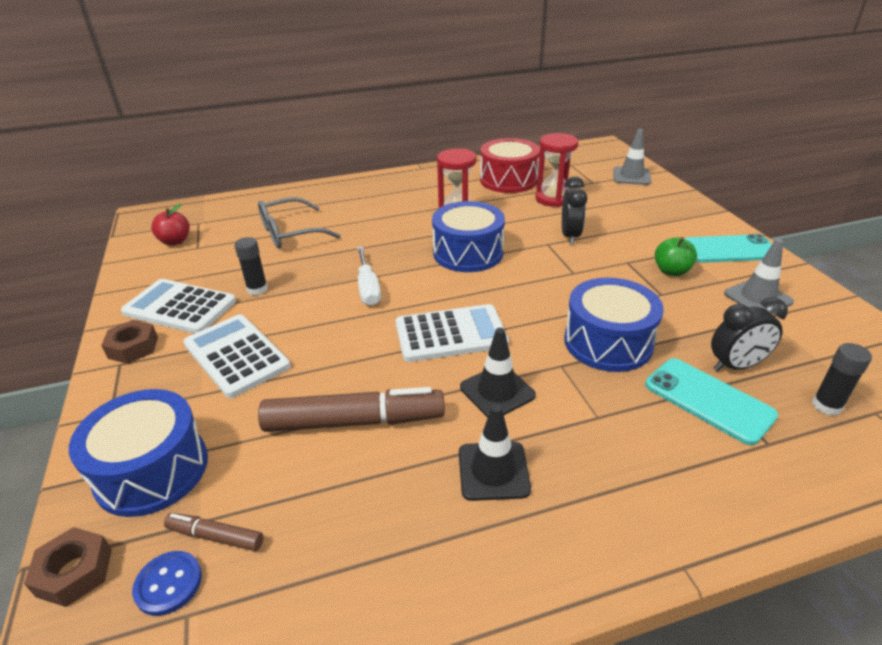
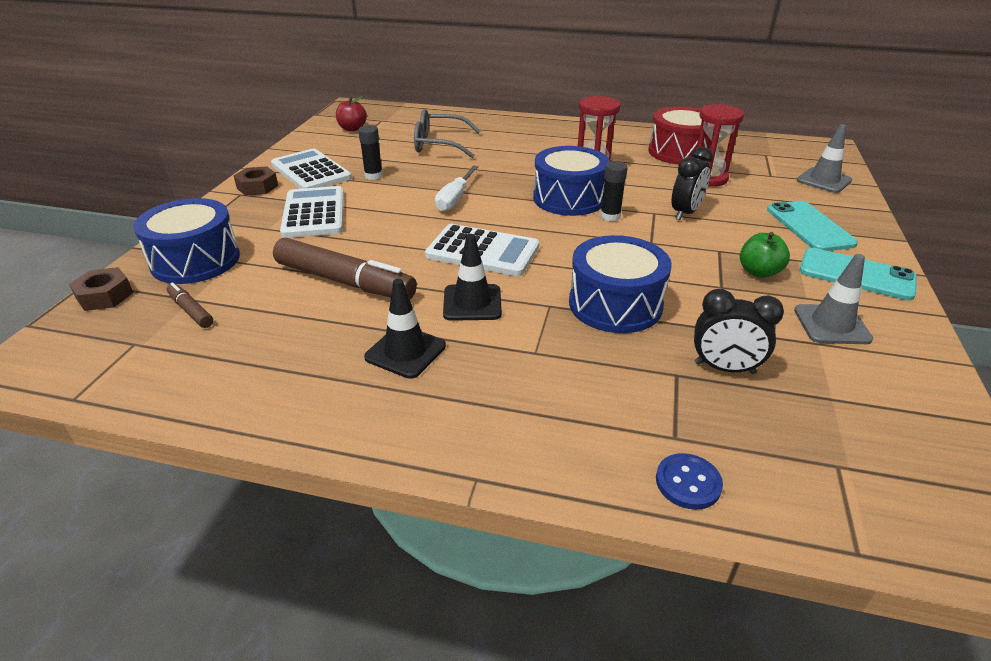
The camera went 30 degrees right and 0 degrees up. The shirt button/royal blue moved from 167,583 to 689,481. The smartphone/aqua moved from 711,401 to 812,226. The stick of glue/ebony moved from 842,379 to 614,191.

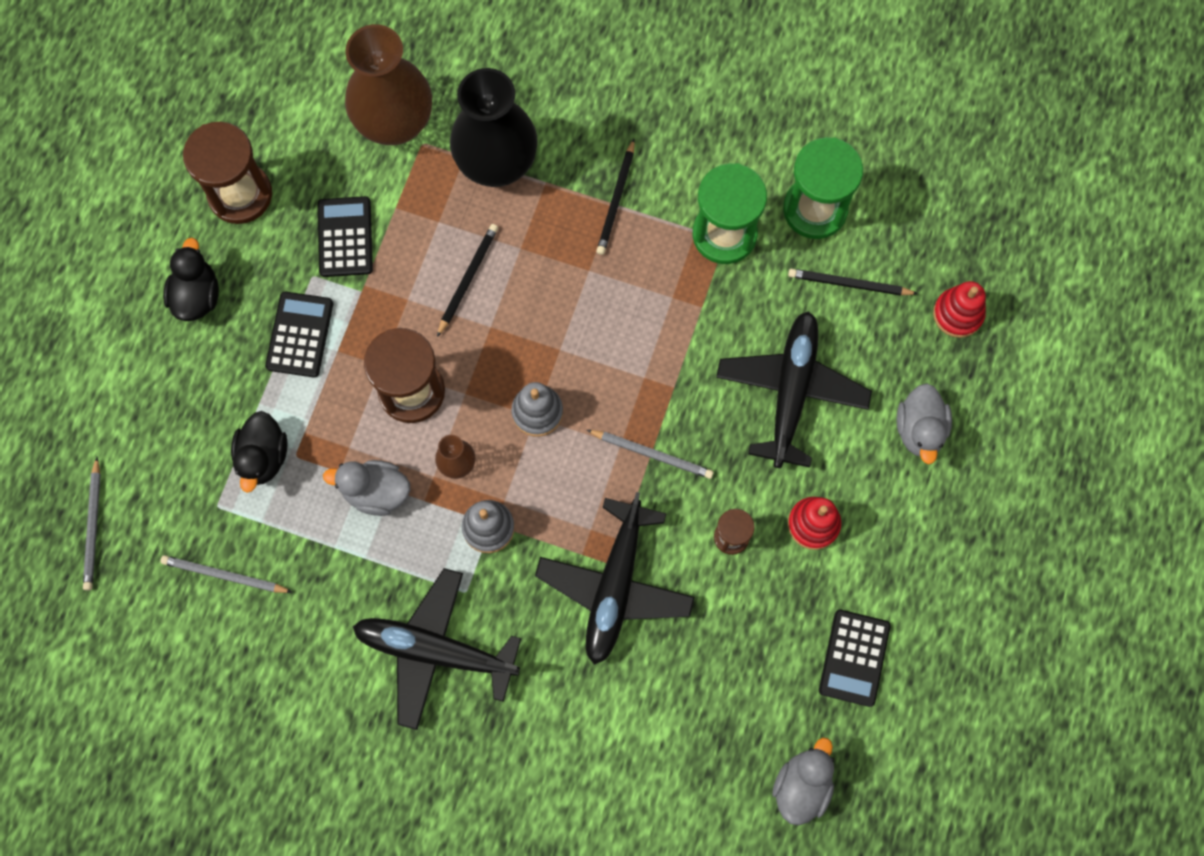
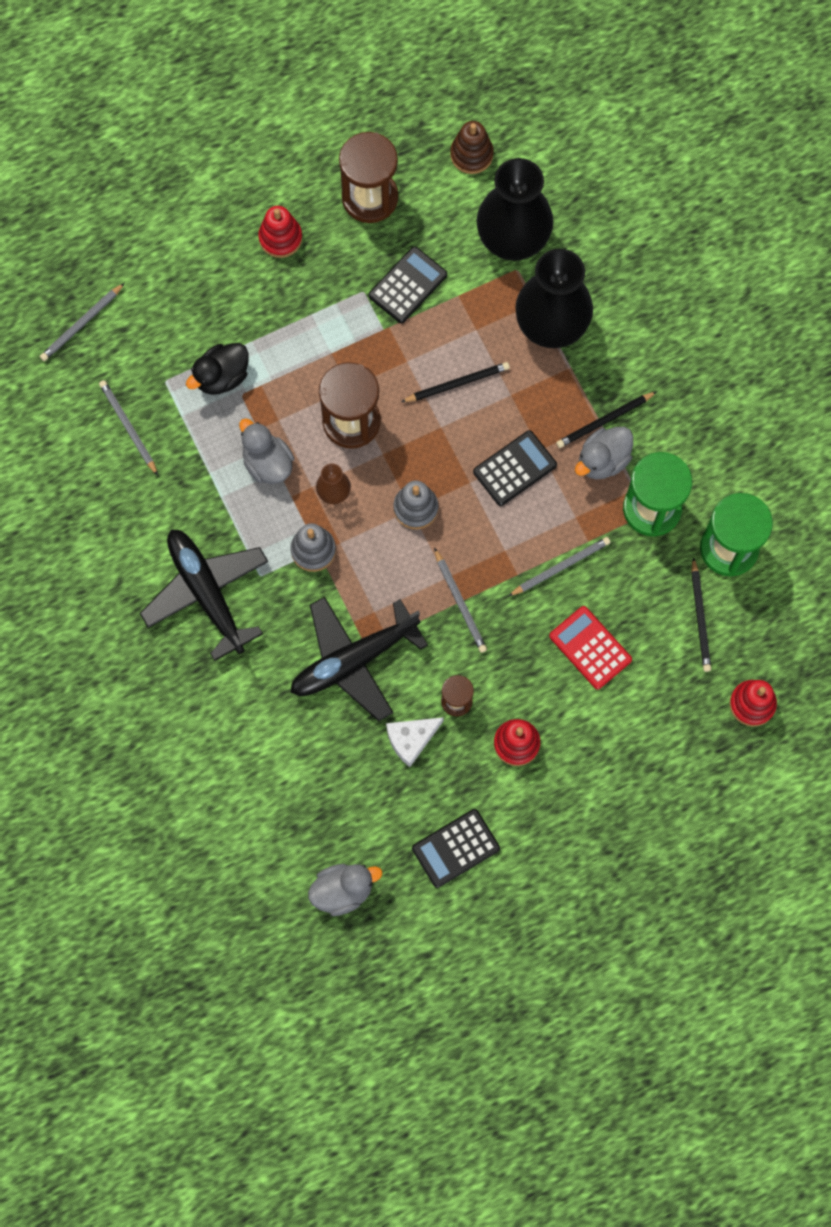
The camera went 45 degrees right and 0 degrees up. The toy duck/ebony at 191,279 was replaced by the ring stacker/red at 280,232. The adding machine/ebony moved from 299,334 to 515,468. The vase/russet at 388,84 became the vase/ebony at 515,209. The aeroplane/ebony at 794,389 was replaced by the adding machine/red at 590,648. The pencil/ebony at 853,282 turned 150 degrees counterclockwise. The toy duck/gray moved from 924,423 to 604,453. The cheese wedge/pure white at 415,742 appeared. The ring stacker/russet at 472,147 appeared. The pencil/gray at 559,566 appeared.

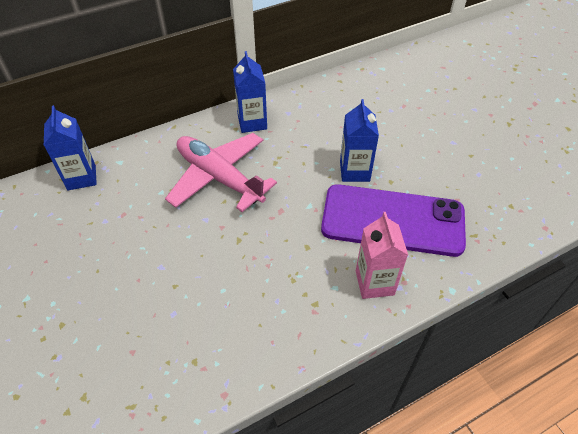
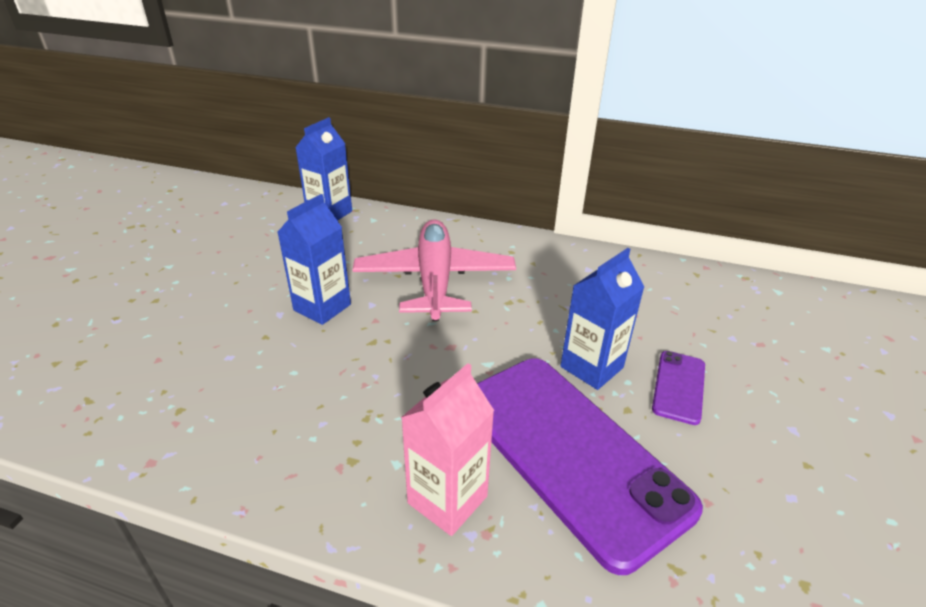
The camera went 45 degrees right and 15 degrees down. The juice carton/royal blue moved from 250,92 to 314,259. The smartphone/violet at 678,388 appeared.

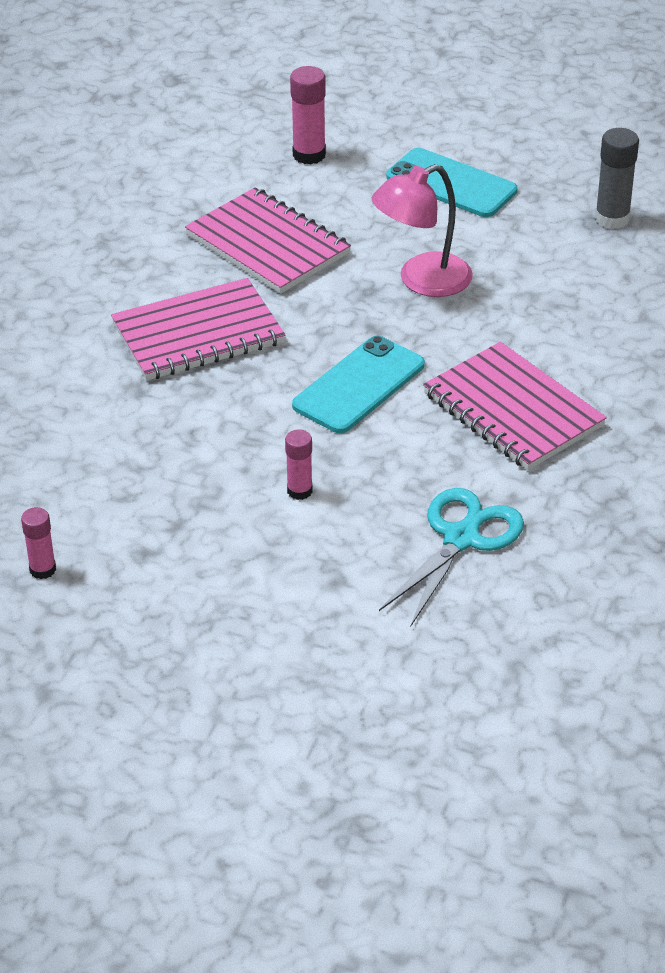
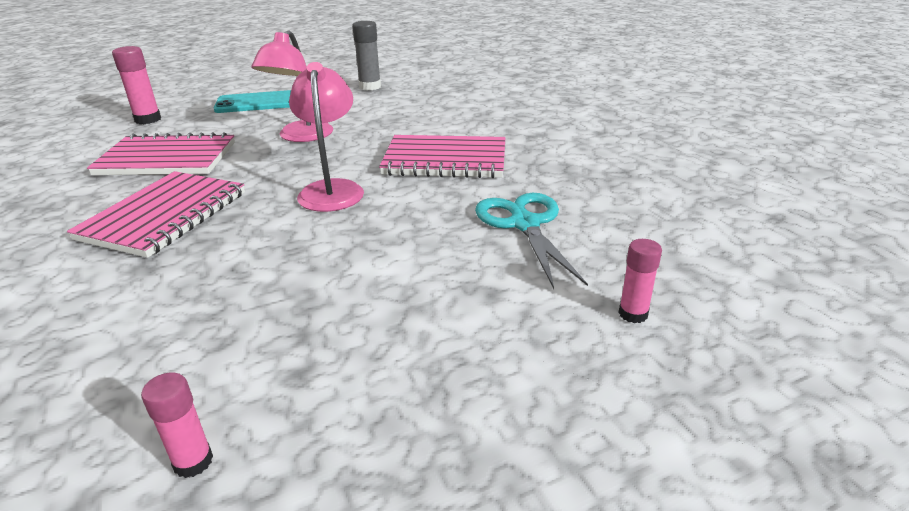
The camera went 45 degrees left and 10 degrees down. The stick of glue/pink moved from 299,464 to 640,281. The smartphone/aqua at 358,384 was replaced by the desk lamp/pink at 326,137.

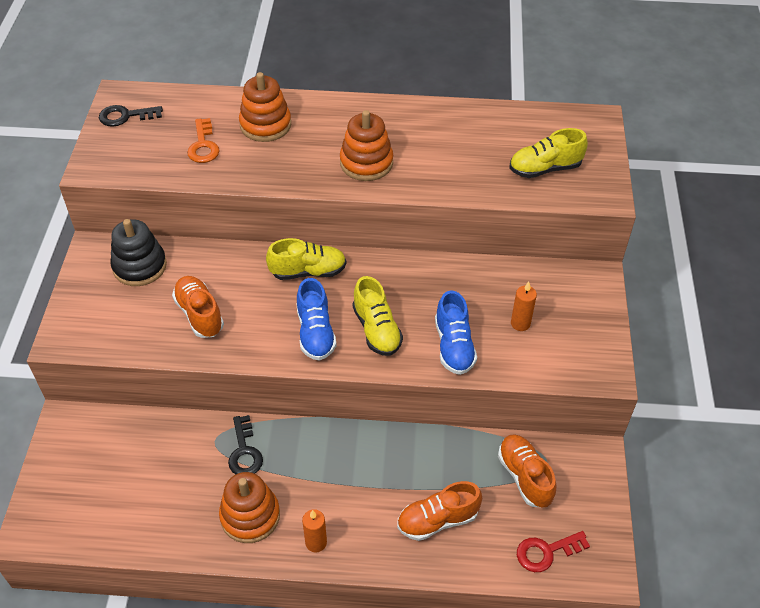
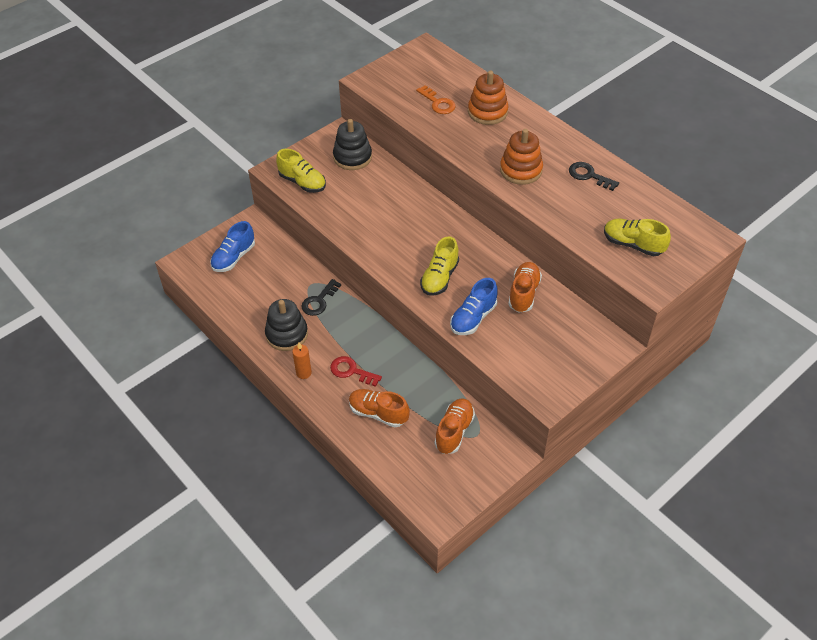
The camera went 45 degrees right and 0 degrees up. The key/ebony moved from 131,116 to 594,176. The shoe/bright orange moved from 198,307 to 525,287. The key/bright orange at 203,140 turned 75 degrees counterclockwise. The ring stacker/bright orange at 249,507 became the ring stacker/ebony at 286,325. The shoe/golden moved from 306,259 to 301,171. The shoe/royal blue moved from 317,319 to 232,246. The pillar candle/bright orange at 524,306 disappeared. The key/red moved from 553,551 to 356,371.

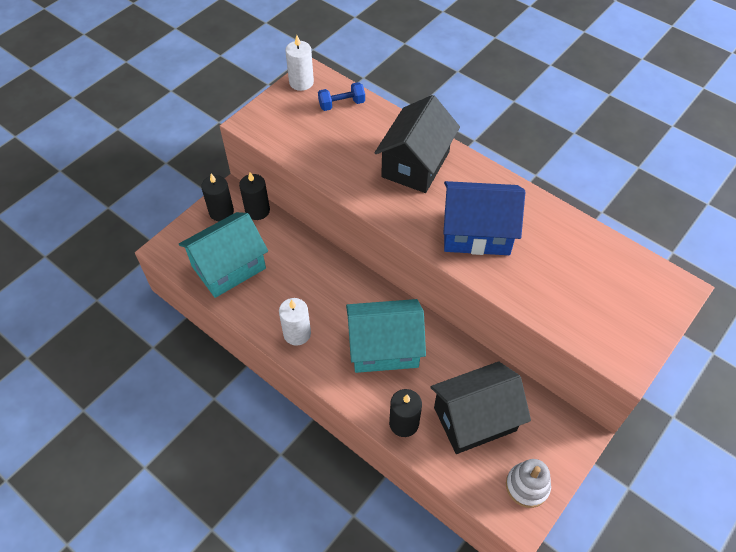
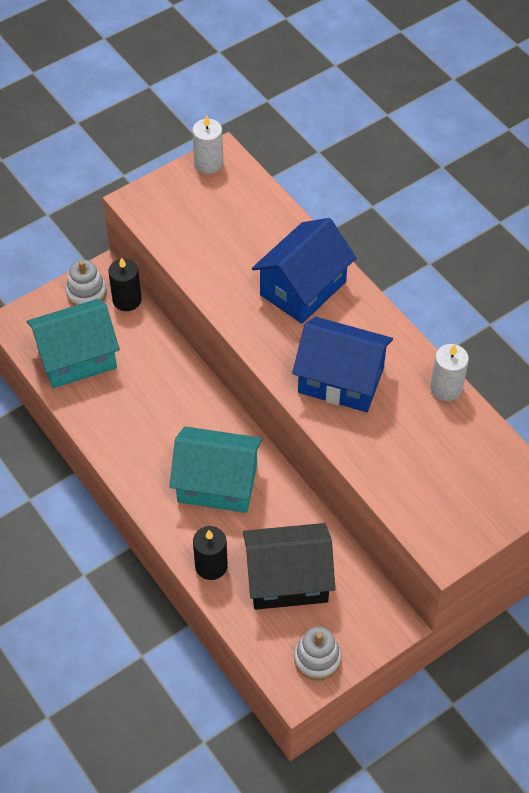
The camera went 15 degrees right and 0 degrees up. The pillar candle/ebony at 217,197 was replaced by the ring stacker/pure white at 86,283. The pillar candle/pure white moved from 295,322 to 449,372. The free weight/royal blue at 341,96 disappeared. The toy house/ebony at 417,144 became the toy house/royal blue at 304,271.

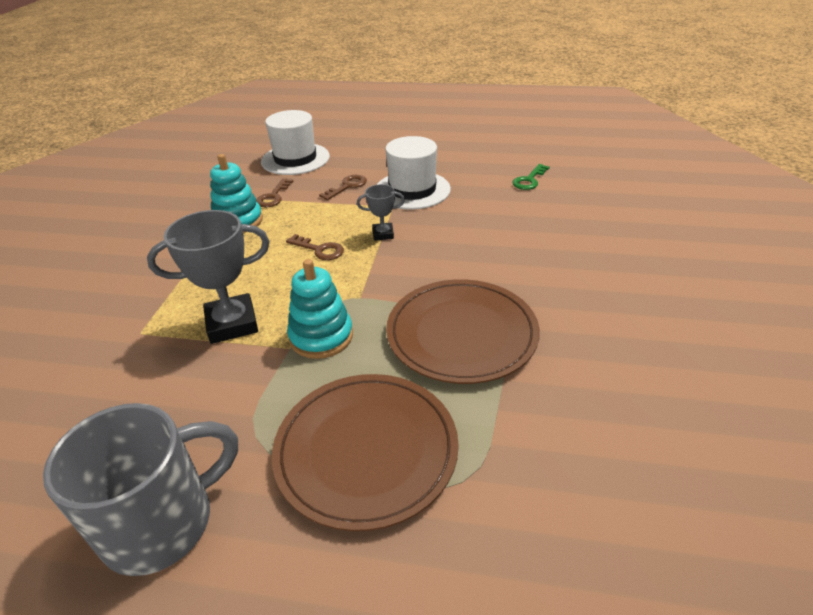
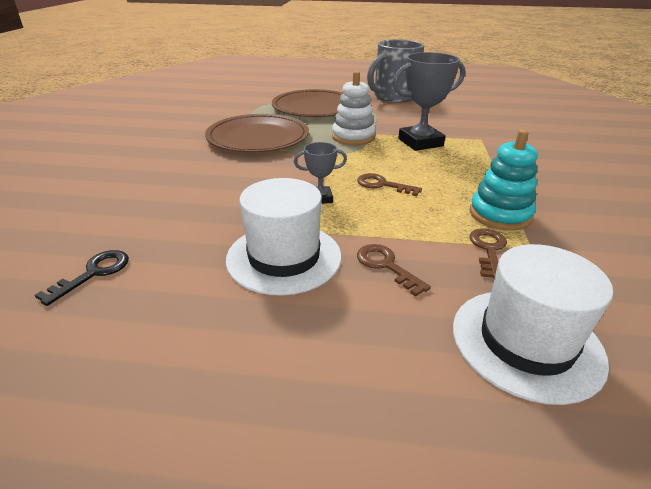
The camera went 175 degrees right and 5 degrees down. The ring stacker/aqua at 320,309 became the ring stacker/pure white at 354,108. The key/russet at 343,187 turned 105 degrees clockwise. The key/green at 531,177 became the key/ebony at 82,278.

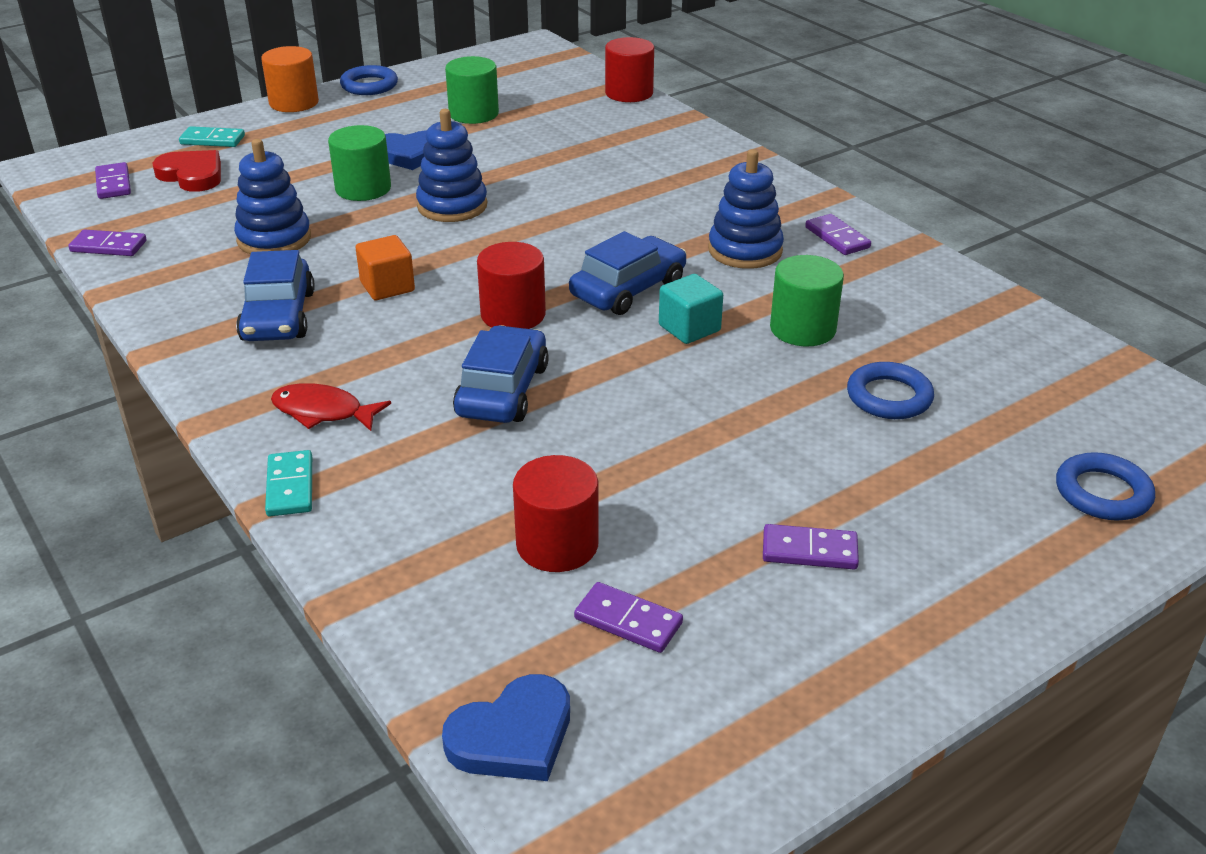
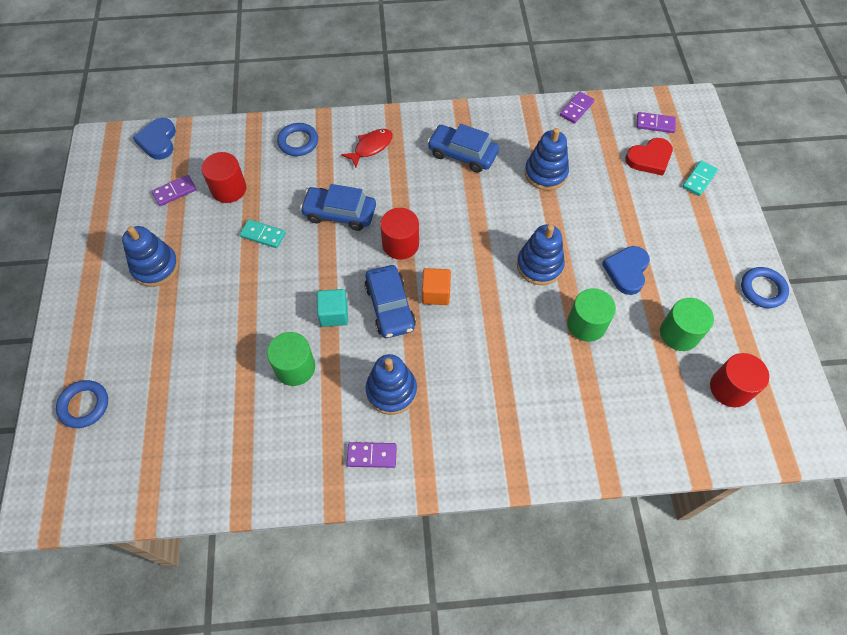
The camera went 120 degrees right and 25 degrees up. The cylinder shape/bright orange at 290,79 disappeared. The domino/aqua moved from 288,483 to 263,233. The cylinder shape/green moved from 359,163 to 591,315. The block/bright orange moved from 385,267 to 436,286. The car/royal blue at 501,374 turned 150 degrees clockwise. The cylinder shape/red moved from 629,69 to 739,380. The domino/violet at 811,546 was replaced by the ring stacker/royal blue at 150,256. The hoop/royal blue moved from 890,390 to 297,139.

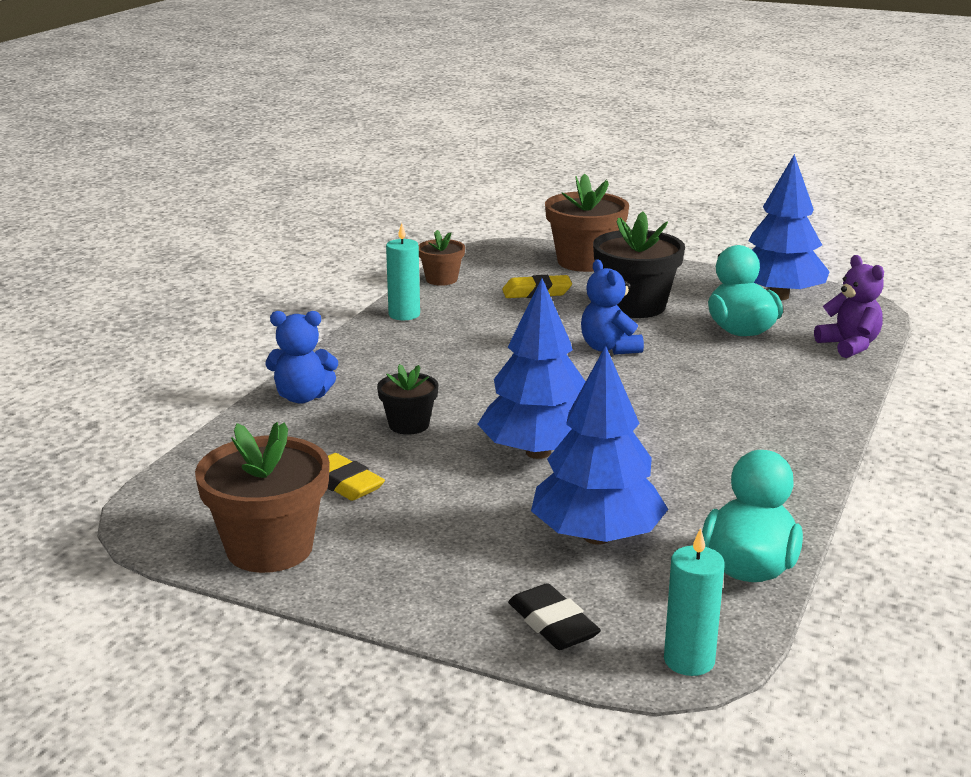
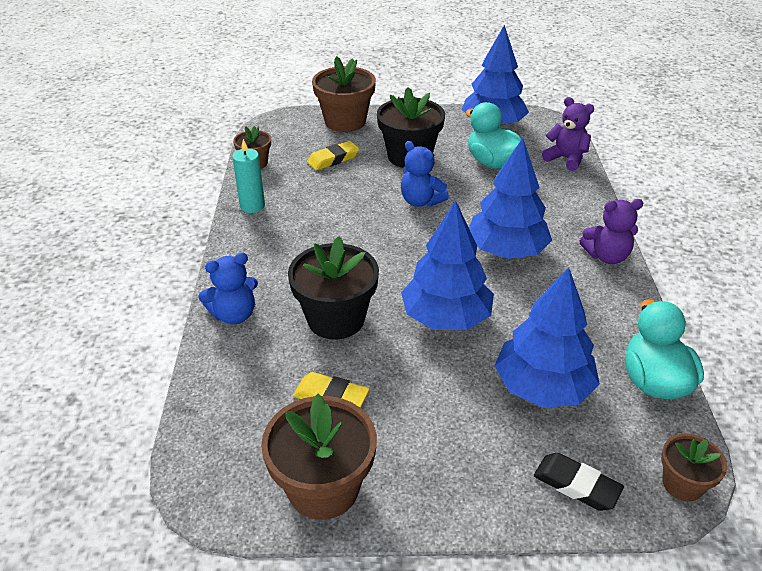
The camera went 25 degrees left and 15 degrees up. The flower pot/ebony at 408,399 changed to 1.80 times the size. The pillar candle/aqua at 694,602 was replaced by the flower pot/russet at 694,468. The fir tree/royal blue at 510,198 appeared. The teddy/violet at 611,231 appeared.

